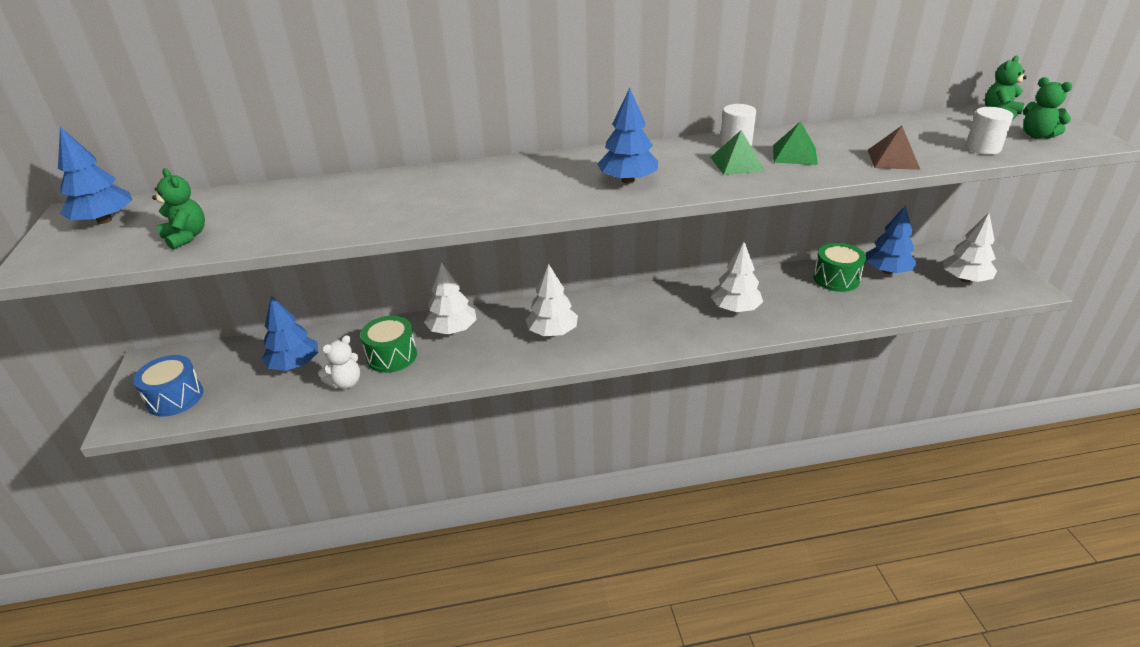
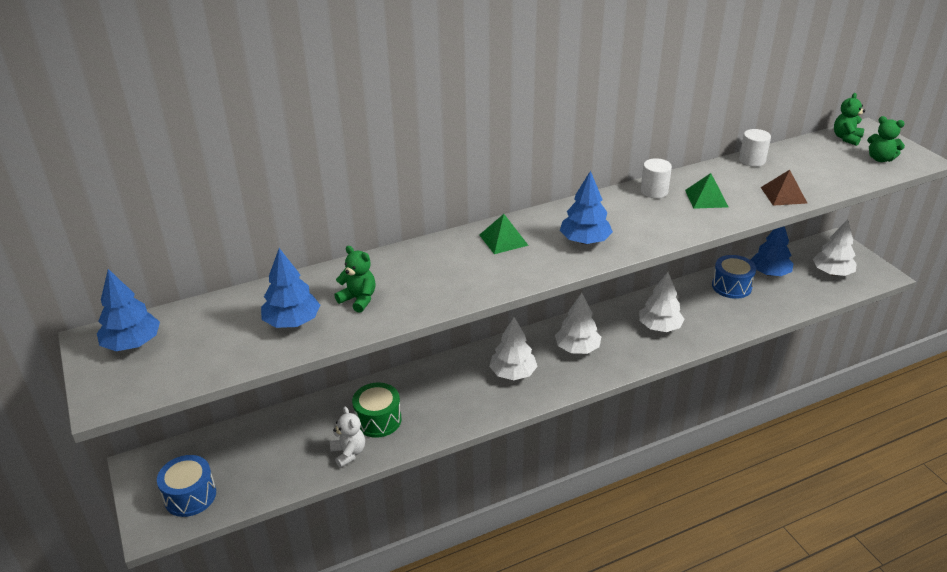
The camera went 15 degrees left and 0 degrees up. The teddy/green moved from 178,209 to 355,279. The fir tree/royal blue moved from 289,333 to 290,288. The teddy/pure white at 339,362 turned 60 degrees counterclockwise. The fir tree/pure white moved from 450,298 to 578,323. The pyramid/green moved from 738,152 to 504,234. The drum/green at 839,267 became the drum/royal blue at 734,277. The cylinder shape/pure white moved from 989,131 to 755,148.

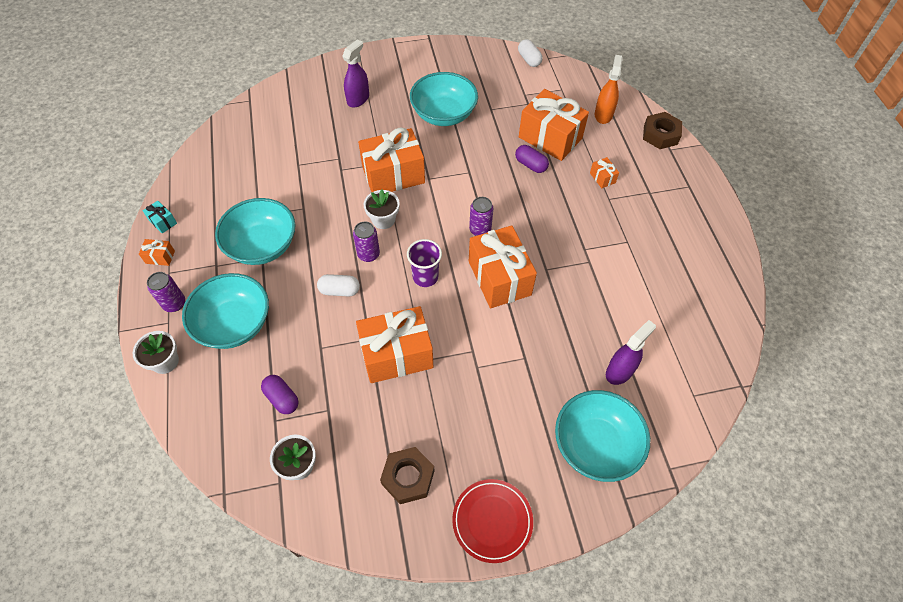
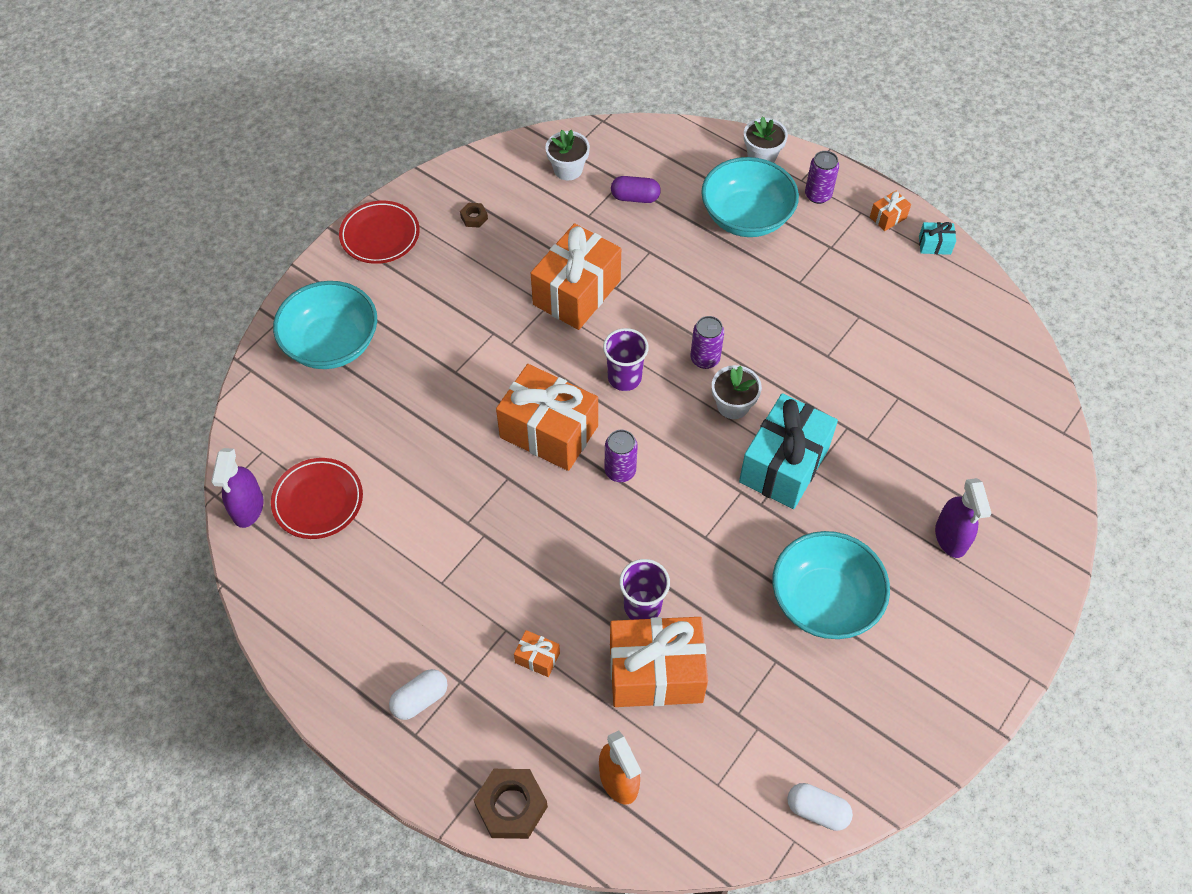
The camera went 140 degrees right and 0 degrees up. The deep dish/aqua at 255,231 disappeared. The capsule/pure white moved from 338,285 to 418,694. The wrapped gift/bright orange at 391,159 became the wrapped gift/aqua at 788,451. The hex nut/russet at 407,475 changed to 0.50 times the size. The capsule/violet at 532,159 was replaced by the tumbler/violet at 644,589. The spray cleaner/violet moved from 631,352 to 237,488. The dinner plate/red at 317,498 appeared.

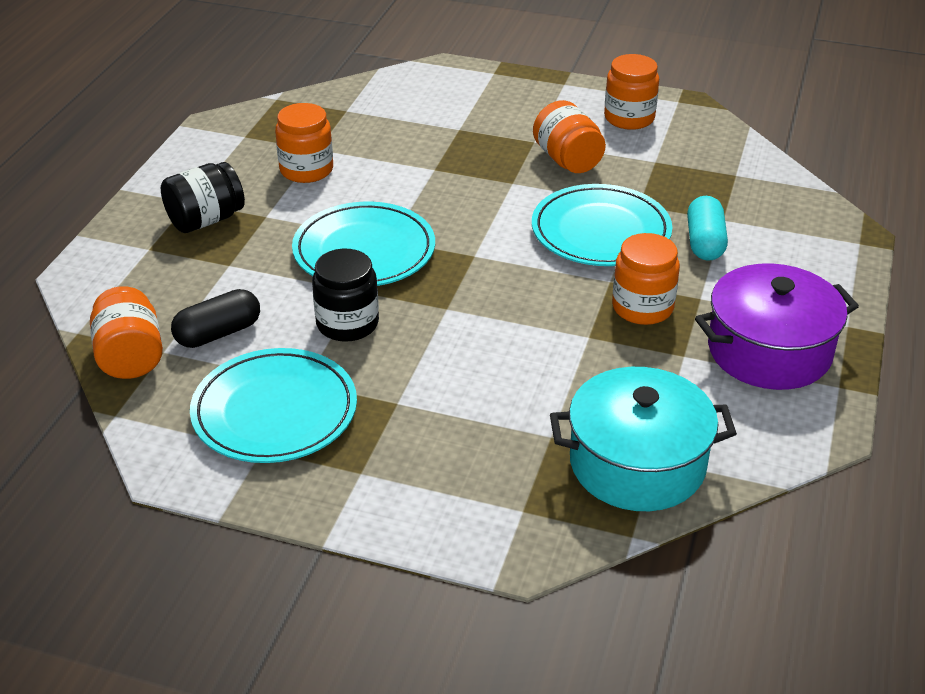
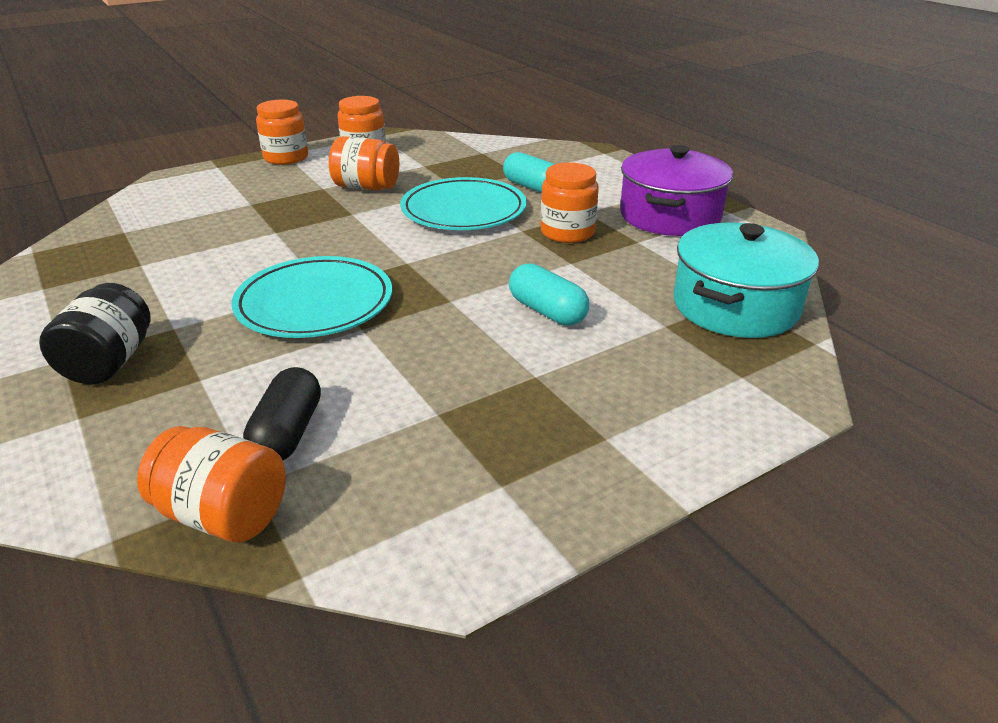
The camera went 50 degrees left and 5 degrees down. The dinner plate/aqua at 273,405 disappeared. The preserve jar/bright orange moved from 304,143 to 282,132. The preserve jar/ebony at 345,295 disappeared. The capsule/aqua at 549,294 appeared.

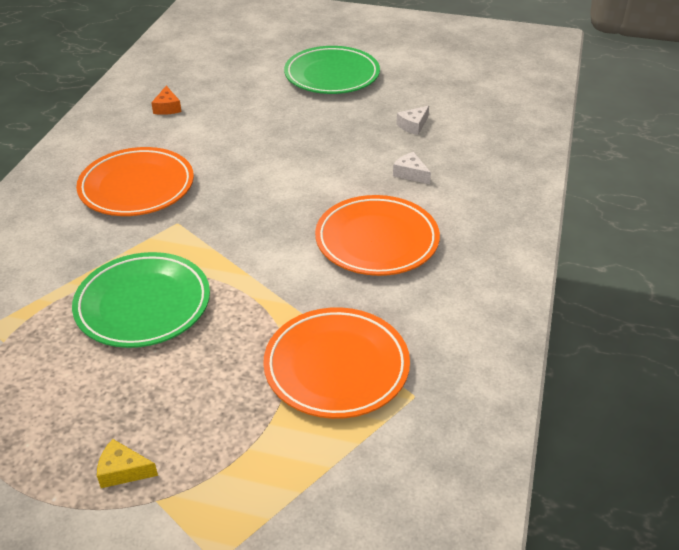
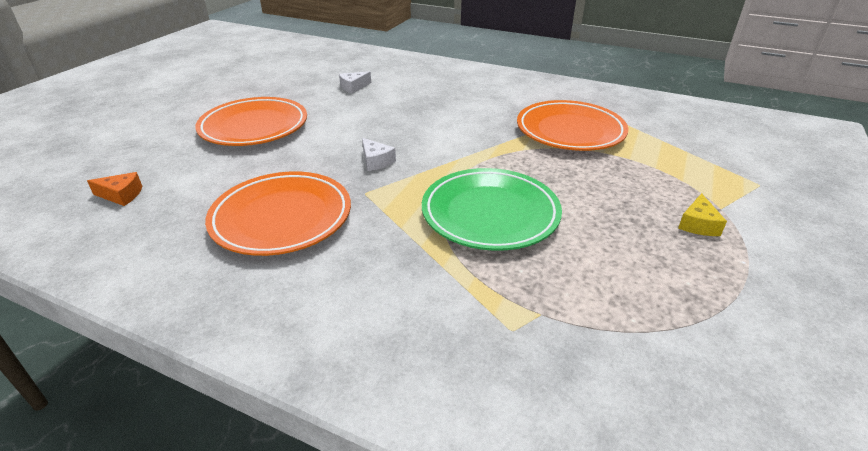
The camera went 80 degrees left and 5 degrees down. The dinner plate/green at 332,70 disappeared. The dinner plate/bright orange moved from 377,235 to 251,121. The cheese wedge/pure white moved from 412,120 to 379,154.

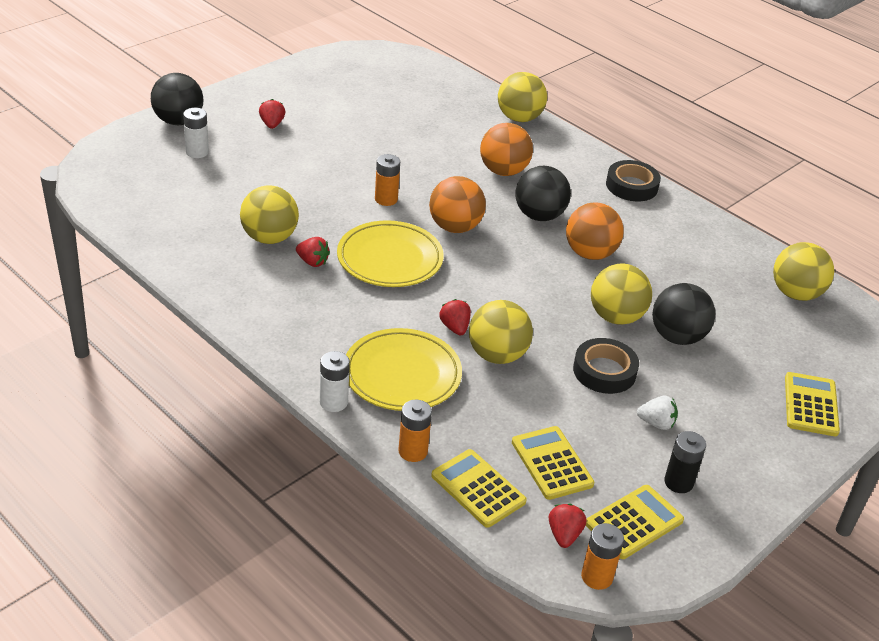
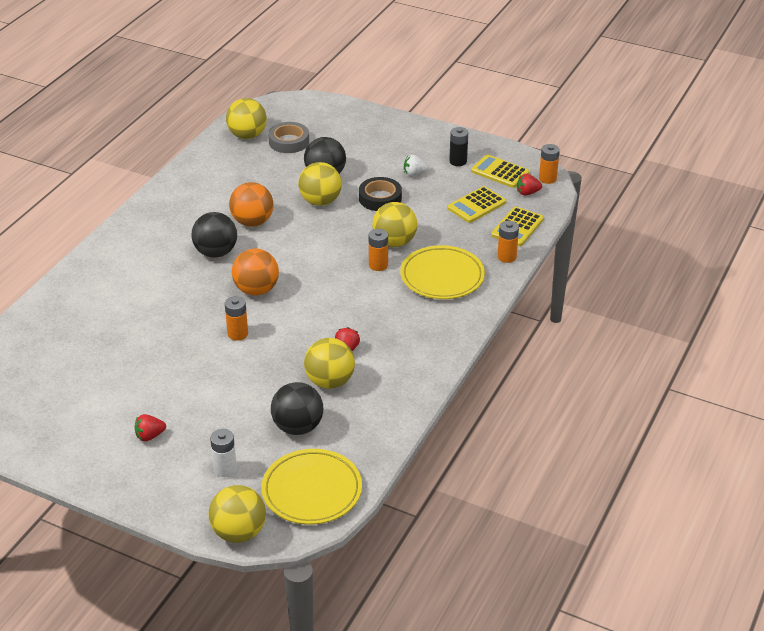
The camera went 105 degrees left and 0 degrees up. The sphere/ebony moved from 177,99 to 297,408. The battery/pure white at 335,381 disappeared. The dinner plate/golden moved from 390,253 to 311,487. The berry/red at 455,317 was replaced by the battery/bright orange at 378,250. The sphere/bright orange at 506,149 disappeared. The sphere/golden moved from 522,97 to 237,514. The sticky tape/ebony at 633,180 disappeared. The berry/pure white at 657,413 turned 90 degrees counterclockwise. The adding machine/golden at 812,404 disappeared. The sticky tape/gray at 288,137 appeared.

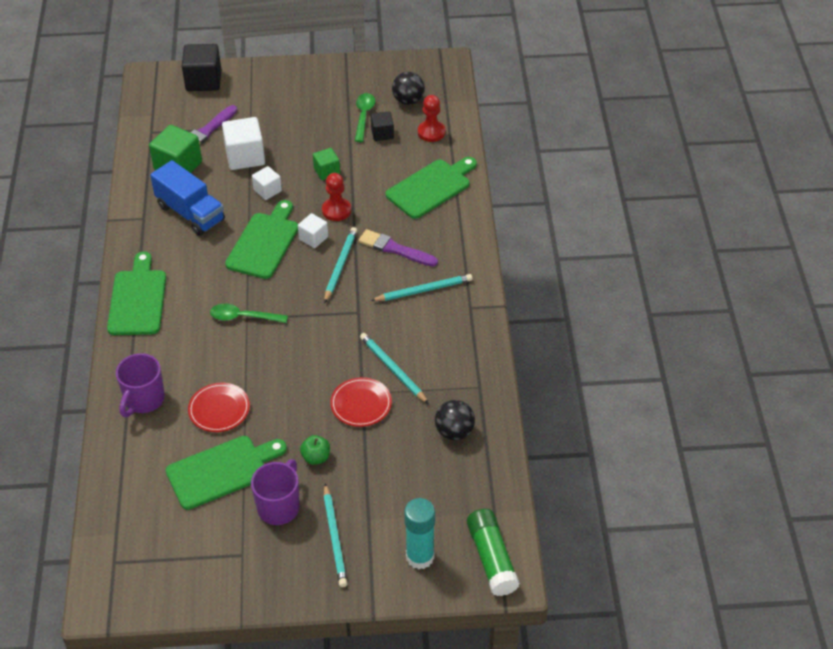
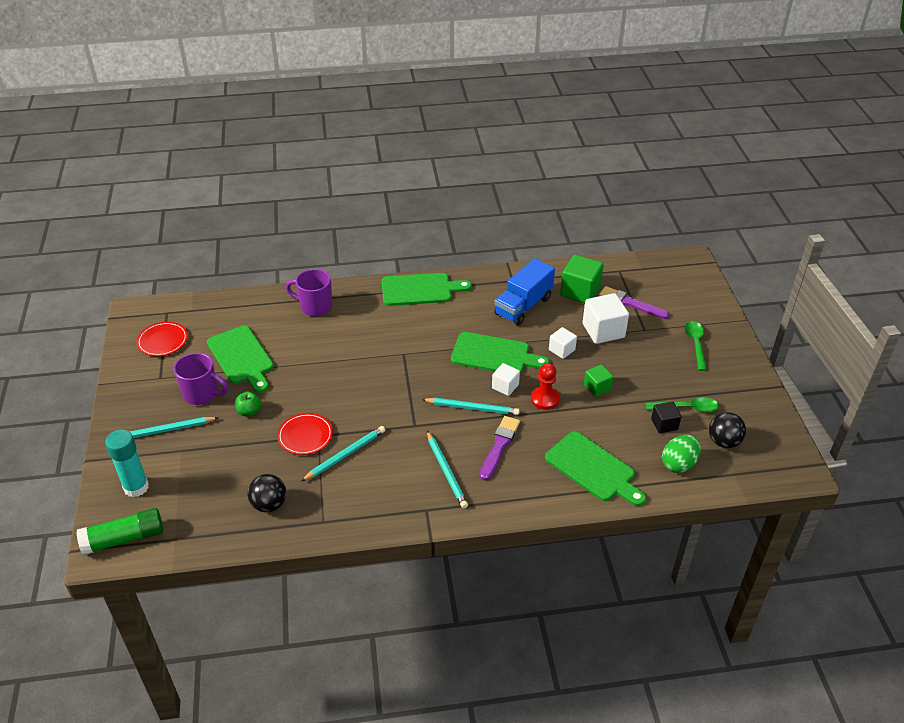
The camera went 85 degrees right and 5 degrees down. The block/ebony at 201,67 disappeared. The dinner plate/red moved from 219,407 to 162,339. The tablespoon/green moved from 249,313 to 696,346. The game pawn/red at 431,118 was replaced by the egg shape/green at 681,454.

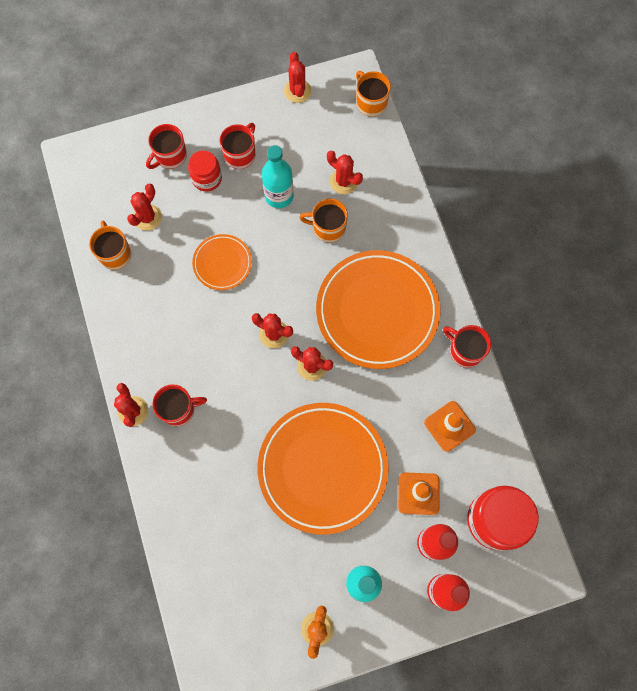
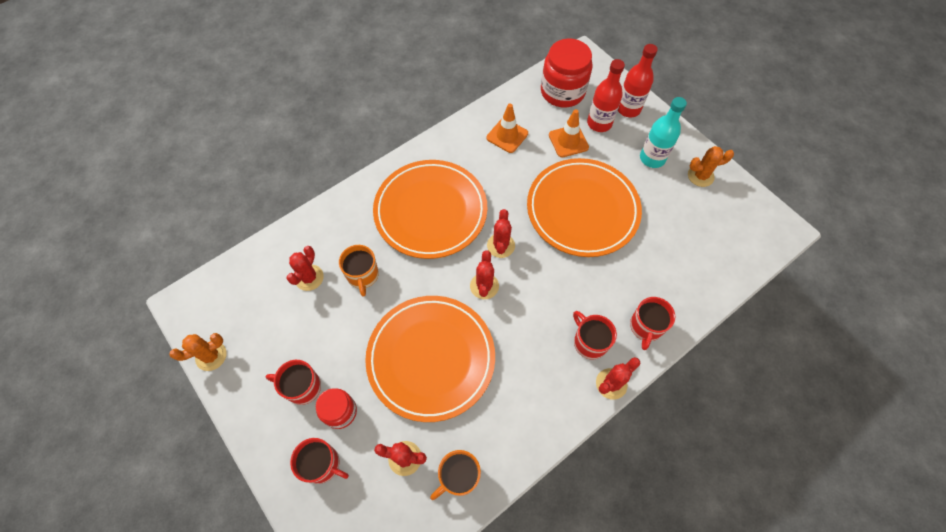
The camera went 110 degrees left and 10 degrees down. The dinner plate/bright orange at 222,262 changed to 2.04 times the size. The bottle/aqua at 278,176 disappeared. The cactus/red at 297,77 became the cactus/bright orange at 198,352. The coffee mug/bright orange at 373,94 disappeared. The coffee mug/red moved from 467,346 to 652,323.

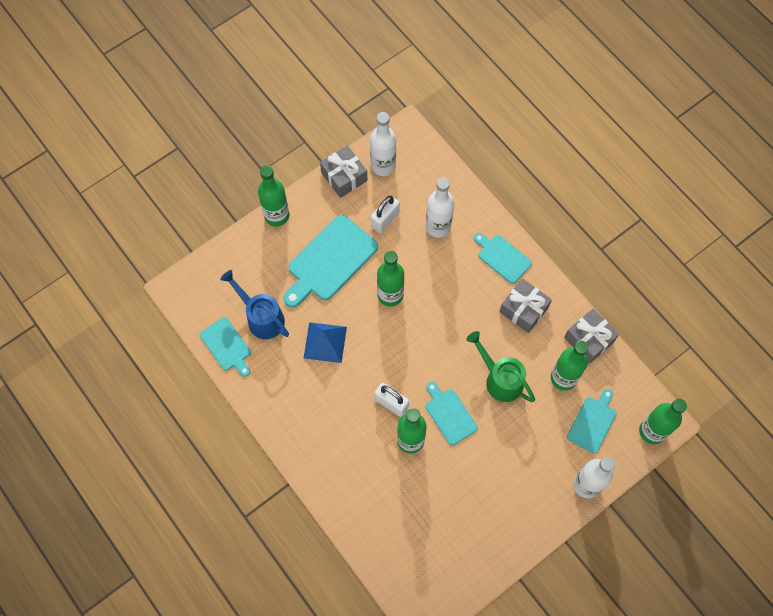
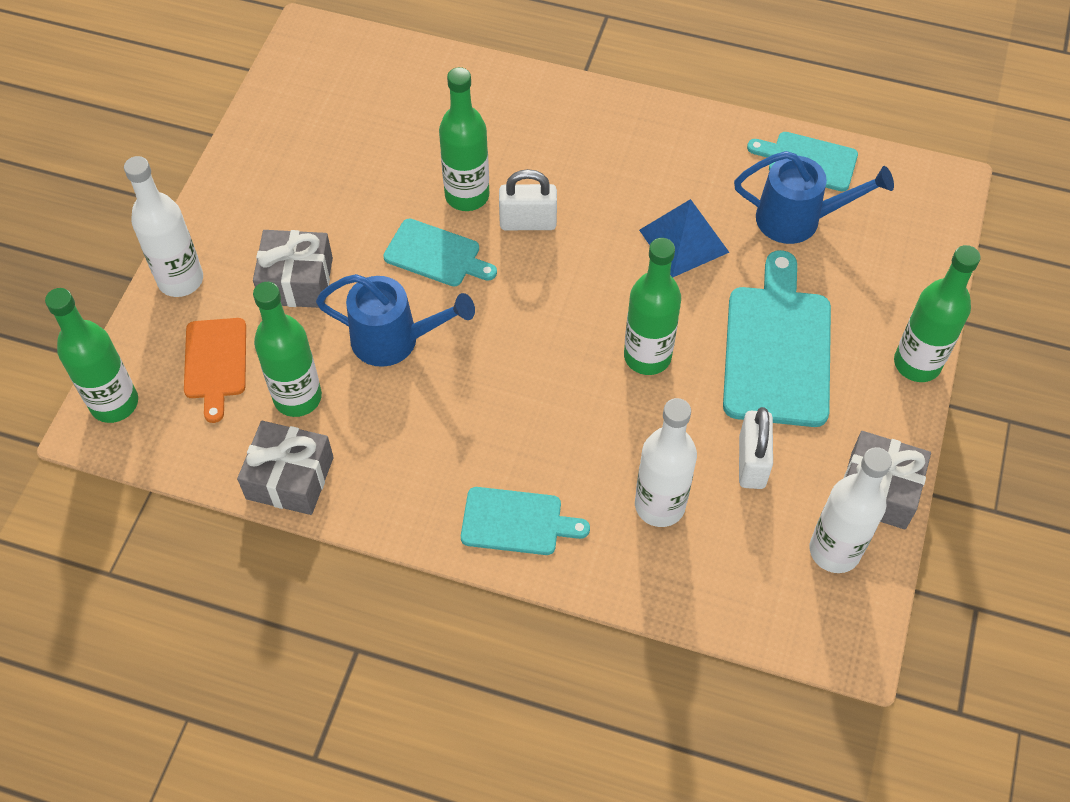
The camera went 145 degrees right and 10 degrees down. The watering can/green at 501,366 became the watering can/royal blue at 395,320. The wrapped gift/gray moved from 525,306 to 293,269. The cutting board/aqua at 592,421 became the cutting board/bright orange at 215,370.

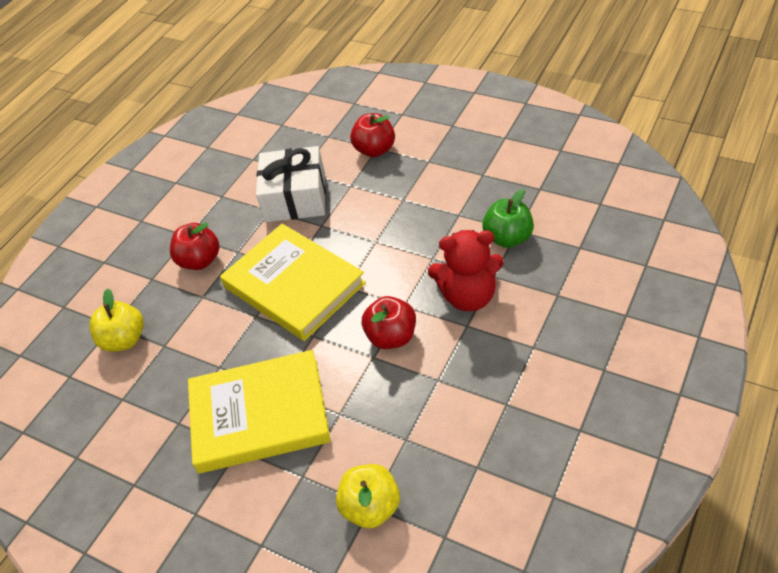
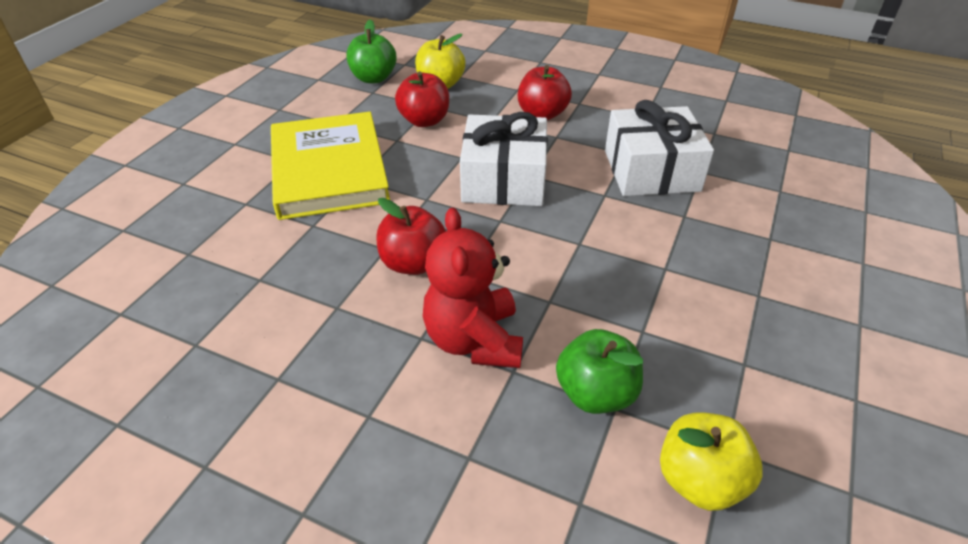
The camera went 80 degrees right and 5 degrees down. The hardback/golden at 293,282 was replaced by the wrapped gift/pure white at 504,159. The apple/golden moved from 368,496 to 711,461. The apple/red moved from 372,135 to 422,99. The apple/green at 371,51 appeared.

